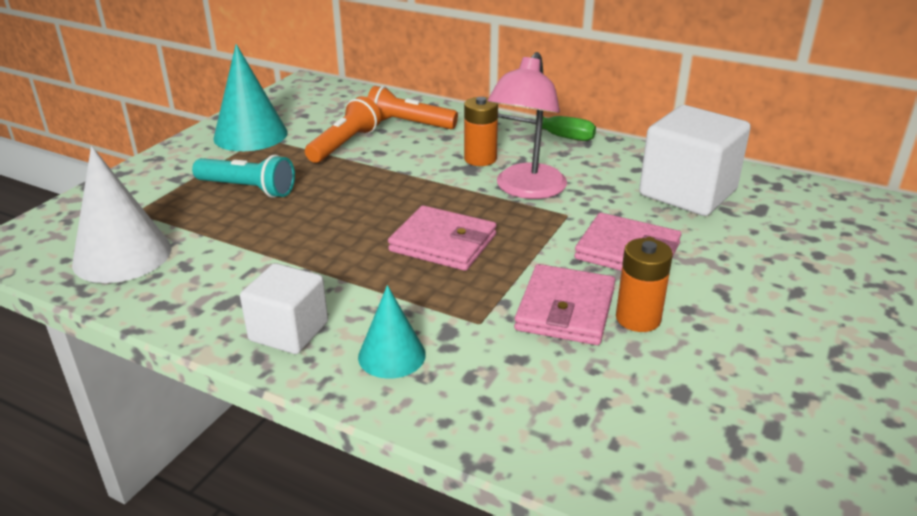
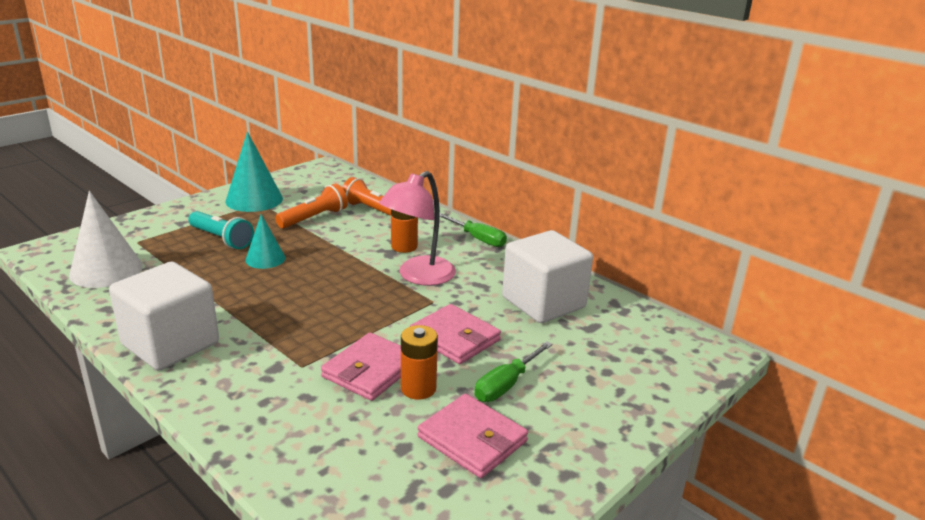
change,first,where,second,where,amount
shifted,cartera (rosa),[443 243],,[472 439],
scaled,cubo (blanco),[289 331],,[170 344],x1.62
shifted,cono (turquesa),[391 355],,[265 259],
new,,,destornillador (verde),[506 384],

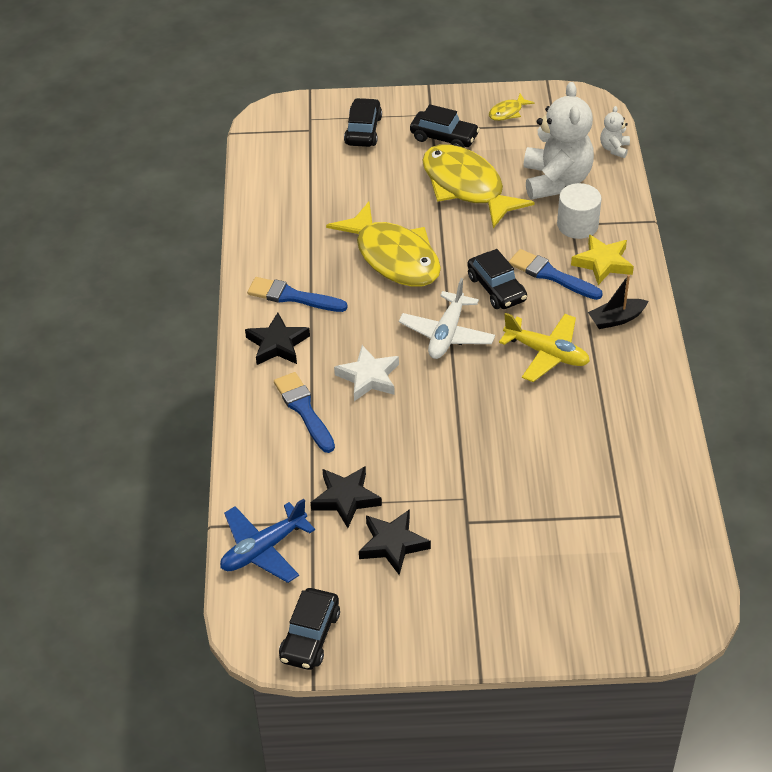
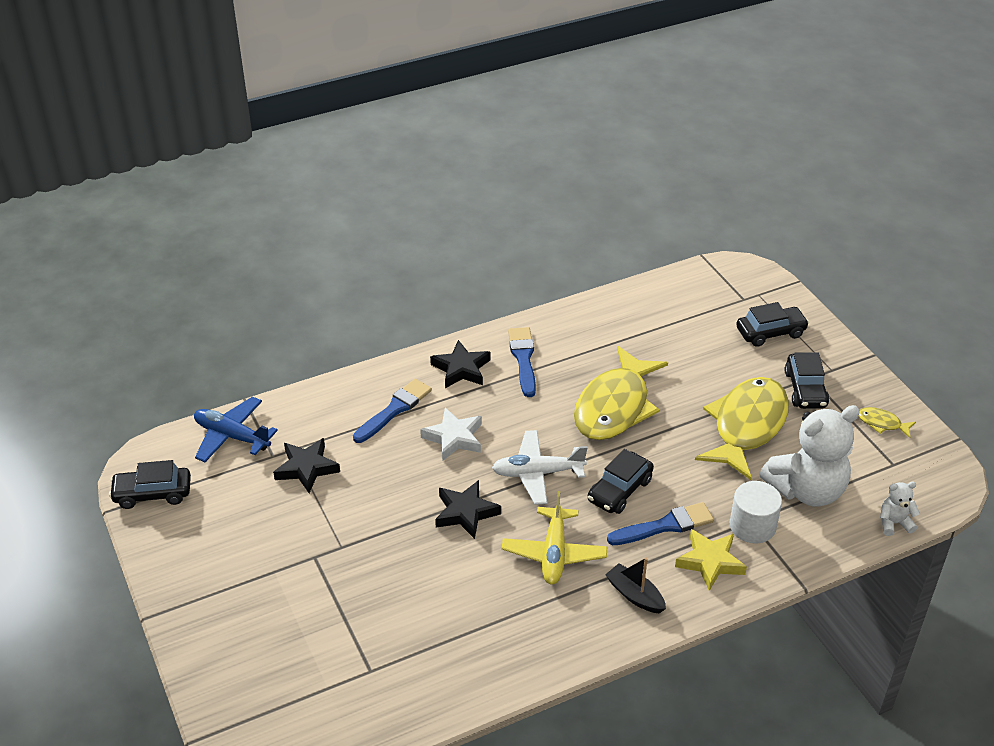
change,first,where,second,where,amount
rotated,pincel (azul),[551 275],,[665 526],60 degrees clockwise
shifted,estrella (negro),[392 544],,[466 512],

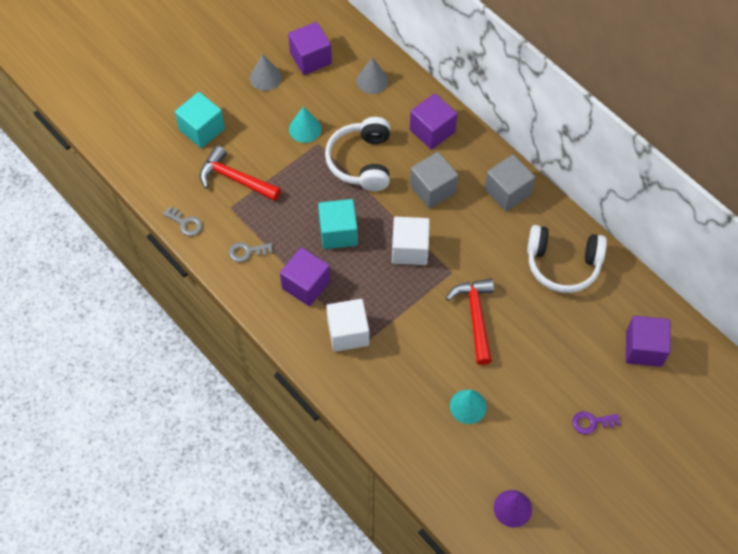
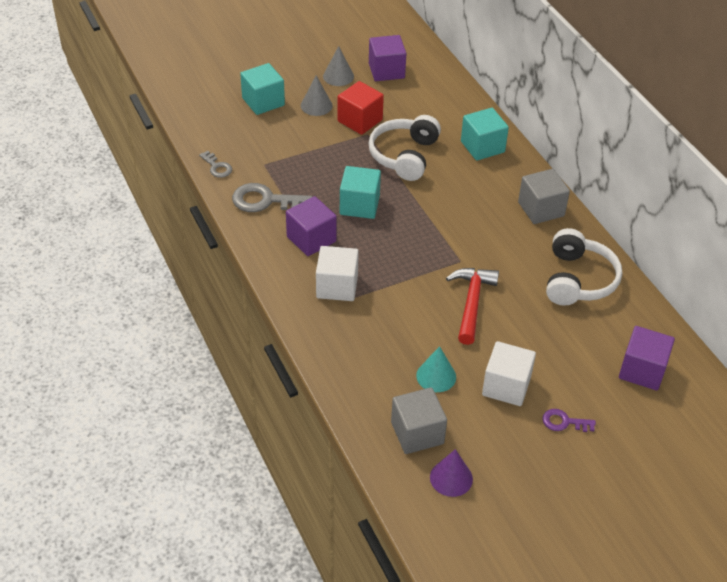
change,first,where,second,where,amount
shifted,cono (gris),[372 81],,[316 105],
repainted,cubo (morado),[432 131],cubo (turquesa),[482 147],
swapped,cono (turquesa),[305 129],cubo (rojo),[360 120],
gone,martillo (rojo),[235 179],,,
shifted,cubo (gris),[432 189],,[417 433],
shifted,cubo (blanco),[410 249],,[506 386],
rotated,auriculares (blanco),[563 264],,[578 280],105 degrees counterclockwise
scaled,llave (gris),[247 252],,[265 201],x1.80

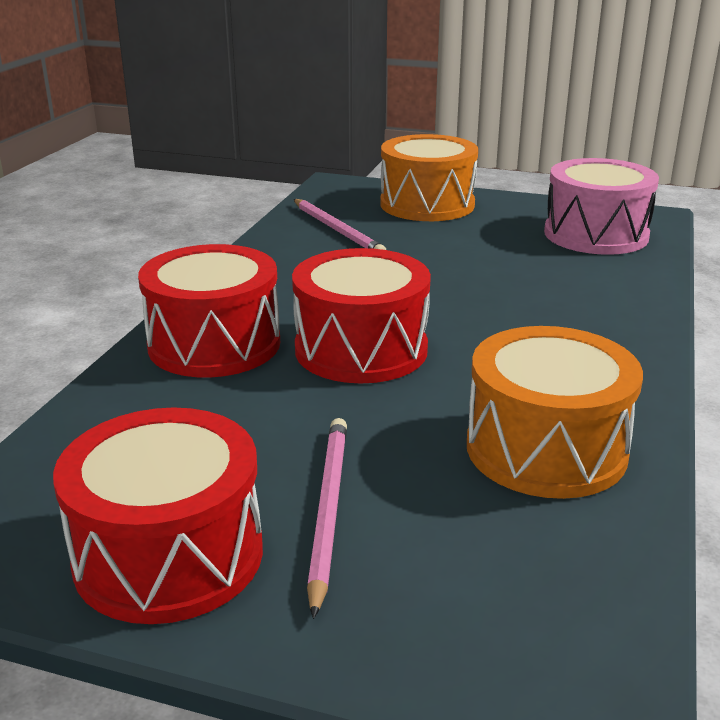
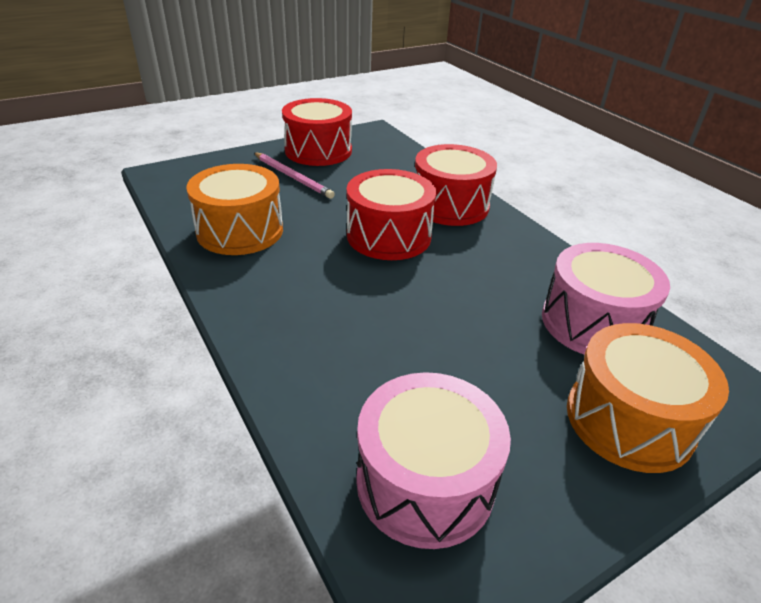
change,first,where,second,where,amount
swapped,lápiz (rosa),[337 230],tambor (rosa),[593 323],

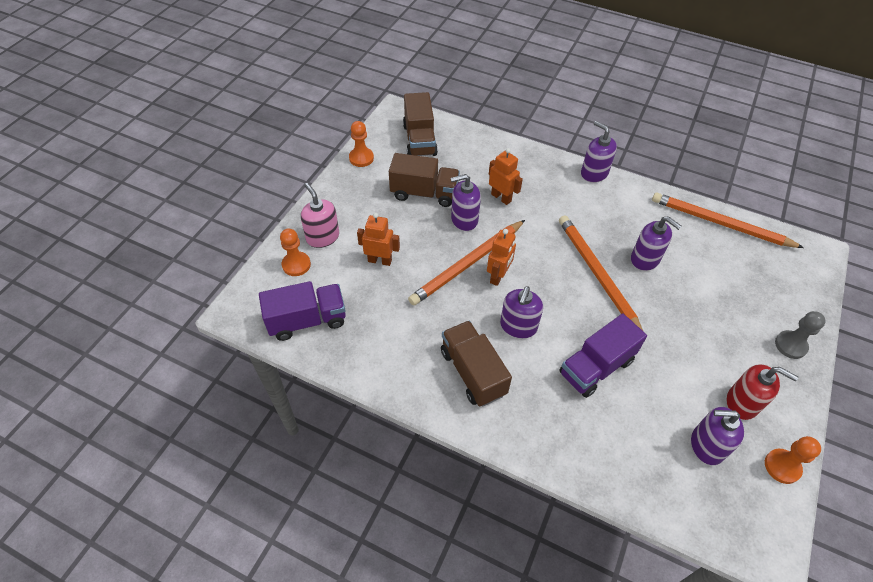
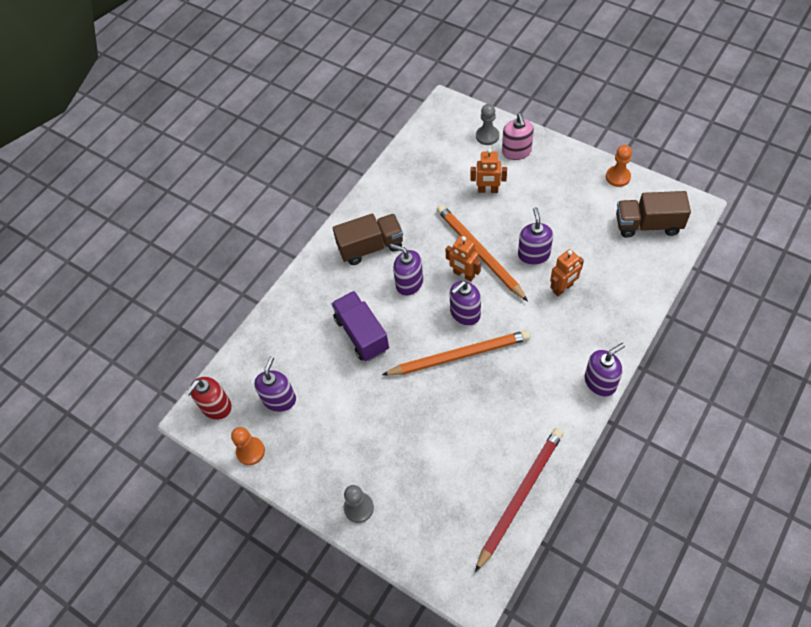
change,first,where,second,where,amount
gone,camión (marrón),[424 193],,,
rotated,dispensador de jabón (rosa),[322 237],,[516 151],105 degrees clockwise
repainted,lápiz (naranja),[720 223],lápiz (rojo),[520 496],
rotated,robot (naranja),[380 260],,[488 190],75 degrees clockwise
shifted,dispensador de jabón (morado),[645 259],,[465 313],
repainted,peón (naranja),[296 265],peón (gris),[487 136],
gone,camión (morado),[307 320],,,
shifted,dispensador de jabón (rojo),[742 403],,[216 406],

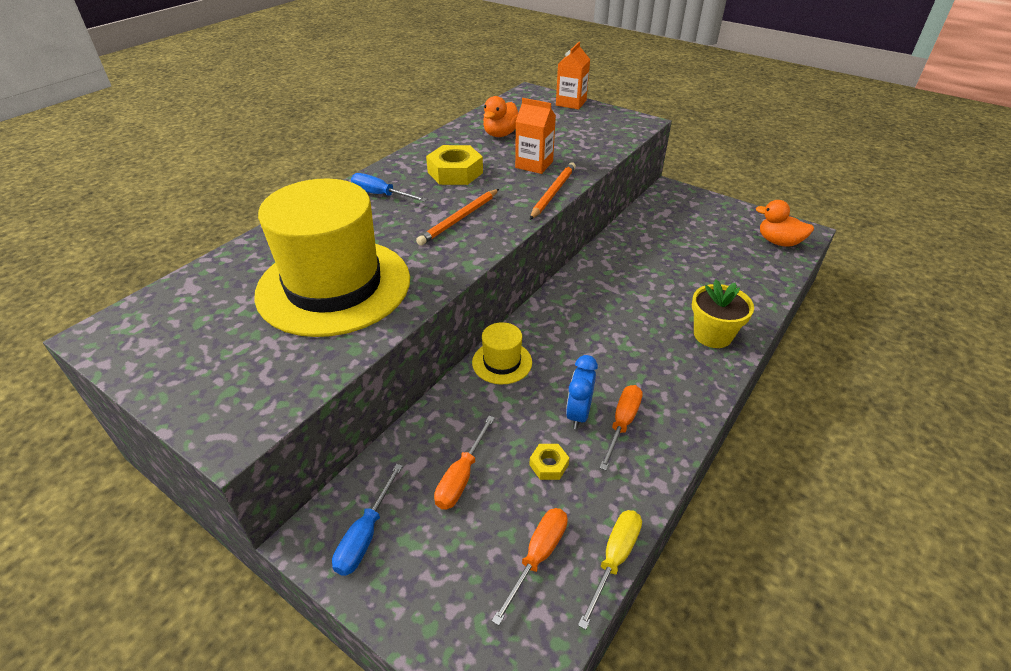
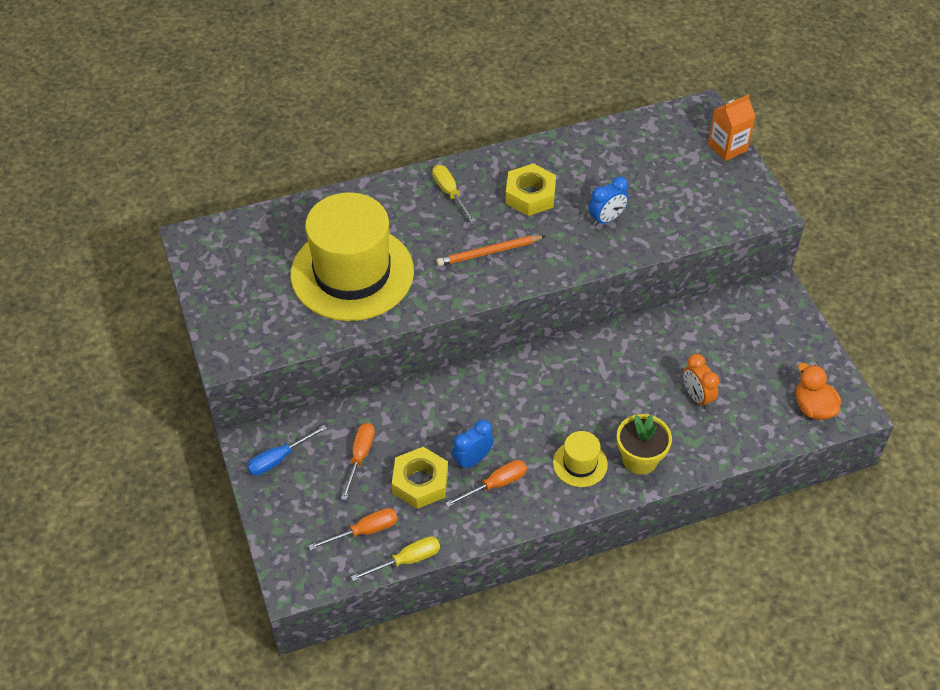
change,first,where,second,where,amount
gone,pato (naranja),[500 134],,,
swapped,cartón de leche (naranja),[534 164],despertador (azul),[606 219],
gone,lápiz (naranja),[553 193],,,
repainted,destornillador (azul),[381 195],destornillador (amarillo),[450 193],
shifted,sombrero (amarillo),[502 362],,[580 464],
rotated,destornillador (naranja),[461 477],,[360 457],135 degrees clockwise
scaled,tuerca (amarillo),[549 465],,[420 482],x1.98
new,,,despertador (naranja),[697 397],

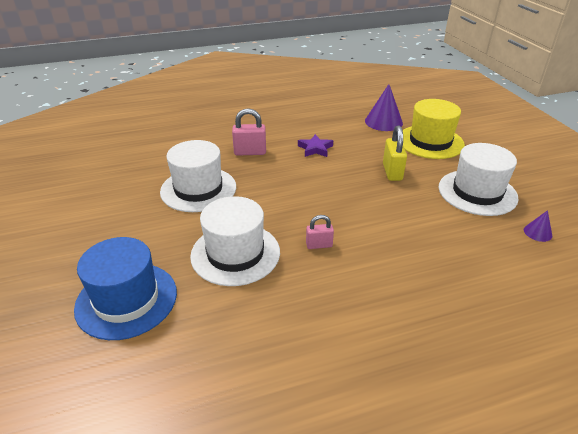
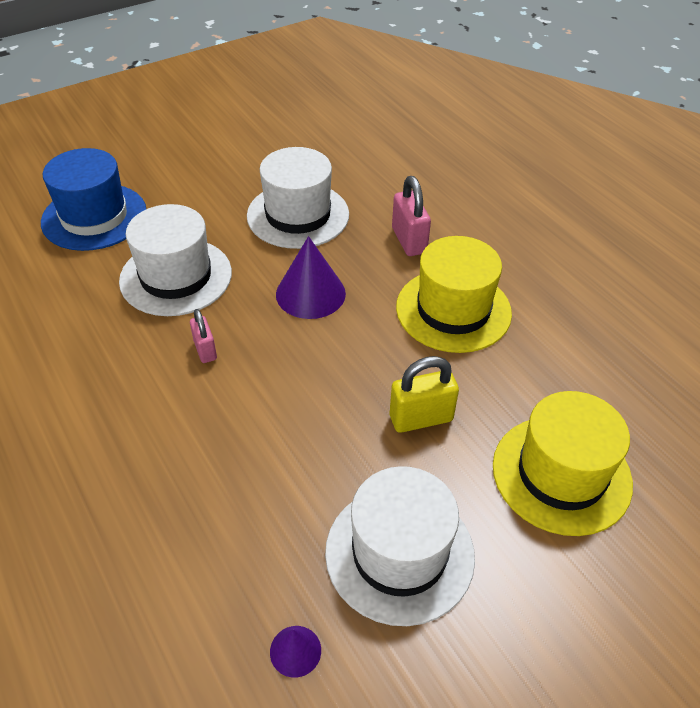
change,first,where,second,where,amount
shifted,cono (morado),[383 122],,[310 293],
swapped,estrella (morado),[315 149],sombrero (amarillo),[453 310],

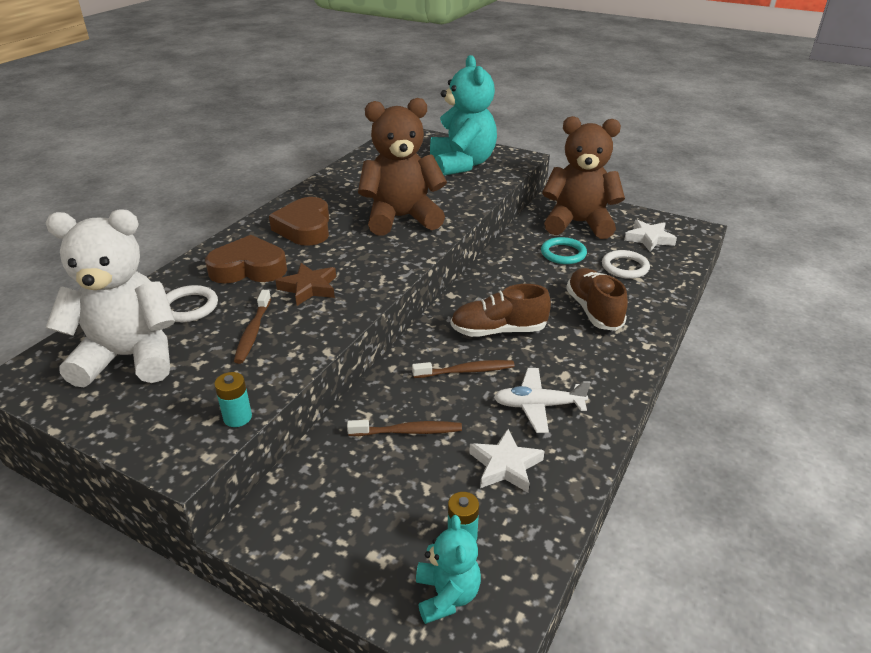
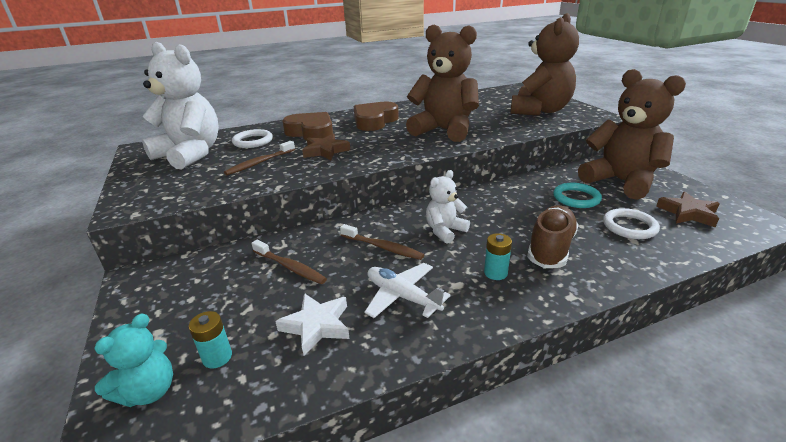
change,first,where,second,where,amount
repainted,osito (turquesa),[462 164],osito (marrón),[539 111],
repainted,estrella (blanco),[649 239],estrella (marrón),[688 213],
swapped,zapato (marrón),[498 331],osito (blanco),[445 231],
shifted,pila (turquesa),[237 417],,[495 273],

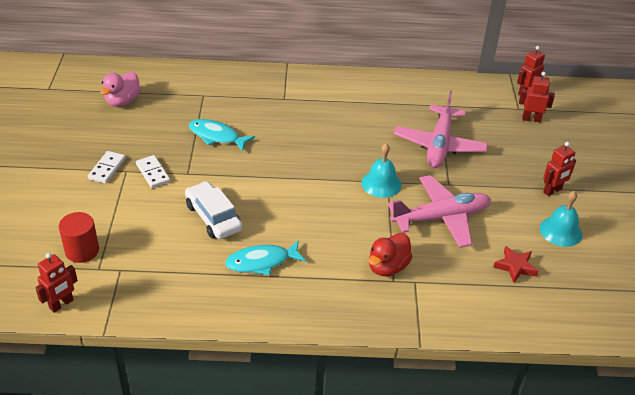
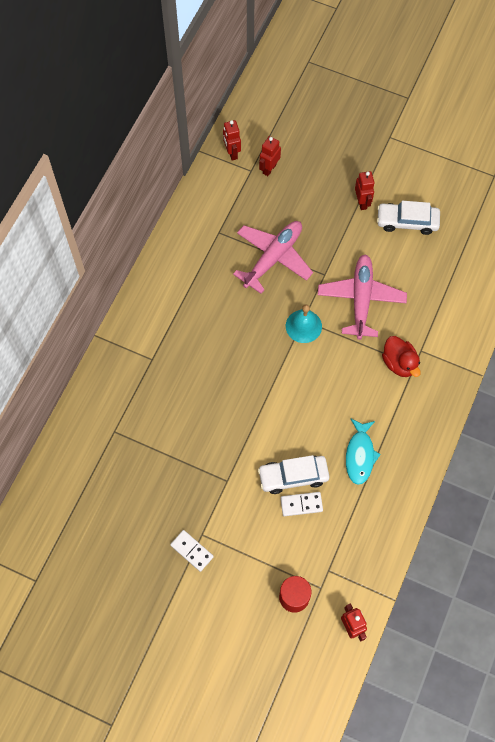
change,first,where,second,where,amount
gone,pato (rosa),[122 101],,,
rotated,avión (rosa),[439 145],,[273 258],90 degrees counterclockwise
gone,pez (turquesa),[217 136],,,
shifted,ficha de dominó (blanco),[153 173],,[301 504],
swapped,campana (turquesa),[560 231],coche (blanco),[407 222],
gone,estrella (rojo),[515 267],,,

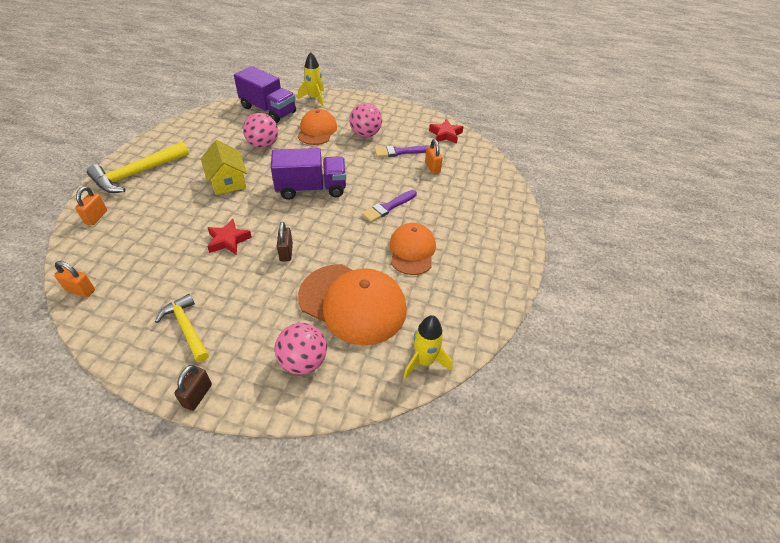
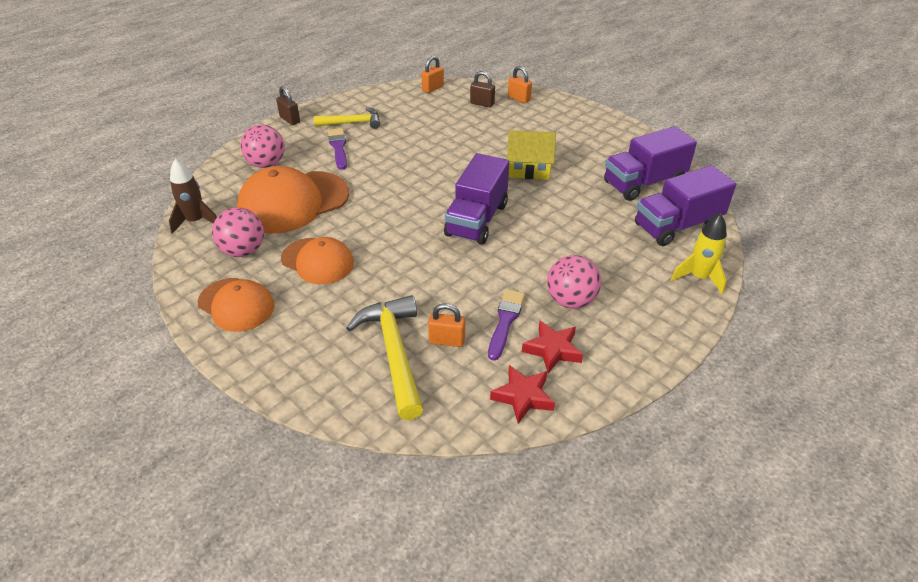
change,first,where,second,where,amount
shifted,gorra (naranja),[317 130],,[236 304],
shifted,pelota (rosa),[263 145],,[243 251],
shifted,martillo (amarillo),[137 174],,[394 352],
shifted,pincel (morado),[388 207],,[338 147],
shifted,estrella (rojo),[228 240],,[552 350],
shifted,candado (marrón),[286 252],,[482 103],
repainted,cohete (amarillo),[424 361],cohete (marrón),[196 221],
new,,,camión (morado),[644 183],

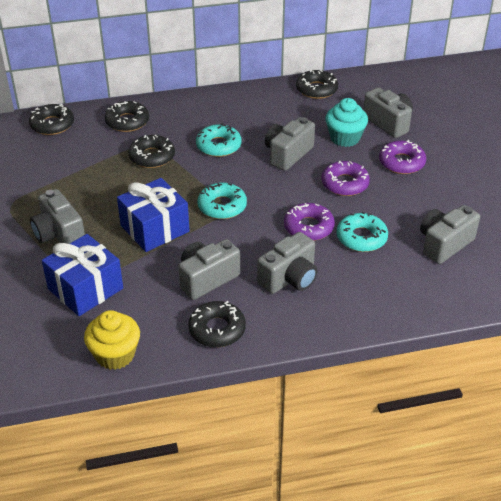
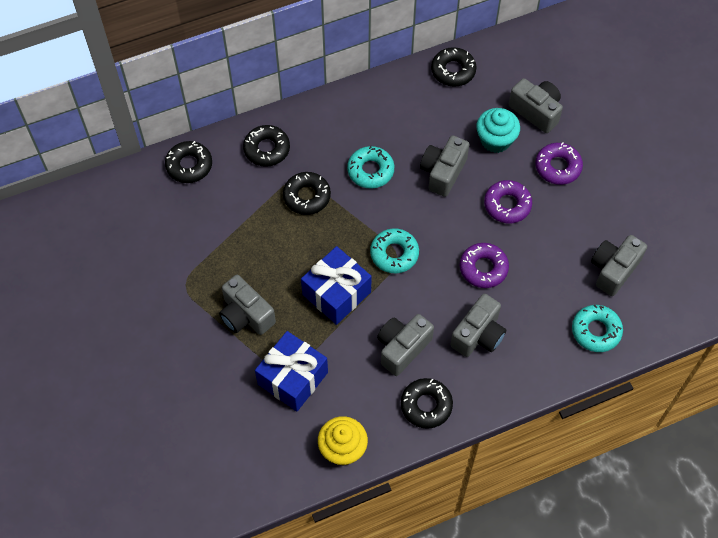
change,first,where,second,where,amount
shifted,rosquilla (turquesa),[361 238],,[596 331],

